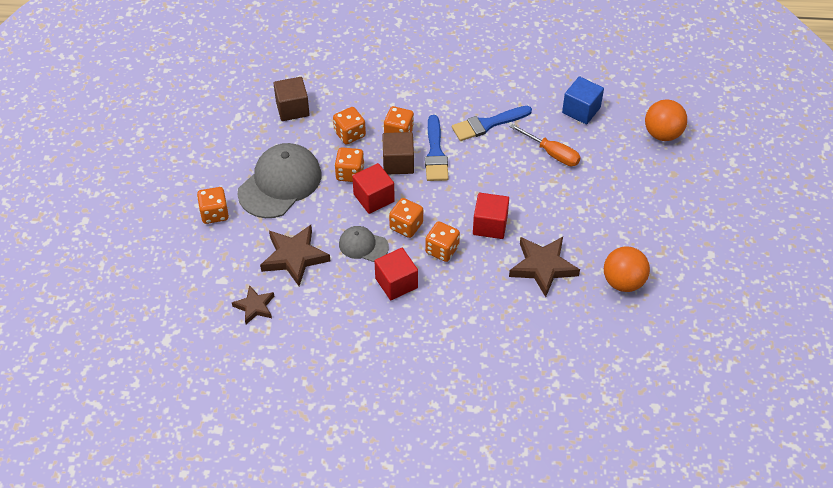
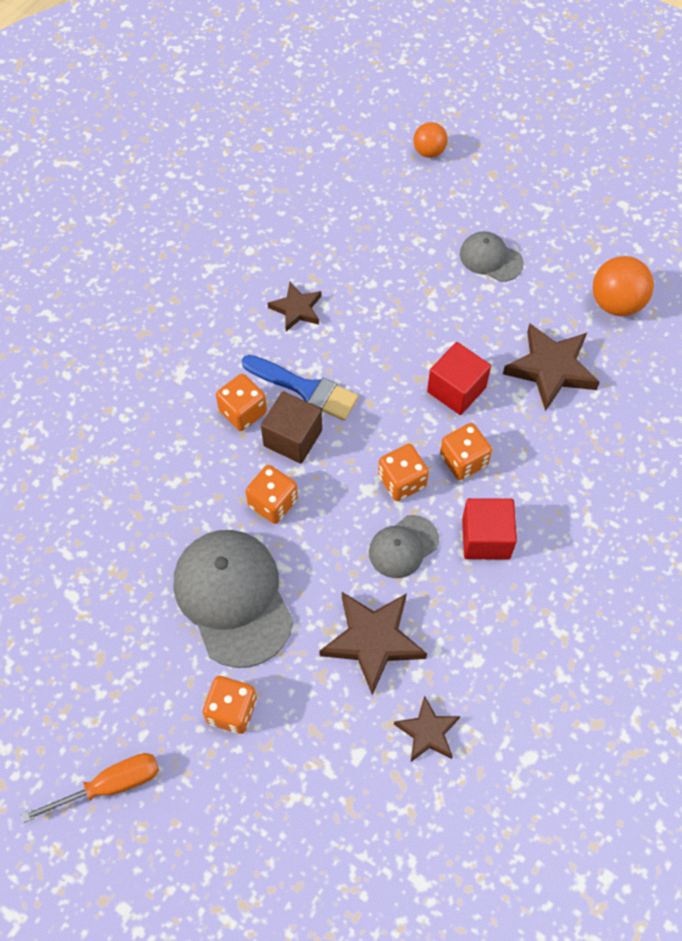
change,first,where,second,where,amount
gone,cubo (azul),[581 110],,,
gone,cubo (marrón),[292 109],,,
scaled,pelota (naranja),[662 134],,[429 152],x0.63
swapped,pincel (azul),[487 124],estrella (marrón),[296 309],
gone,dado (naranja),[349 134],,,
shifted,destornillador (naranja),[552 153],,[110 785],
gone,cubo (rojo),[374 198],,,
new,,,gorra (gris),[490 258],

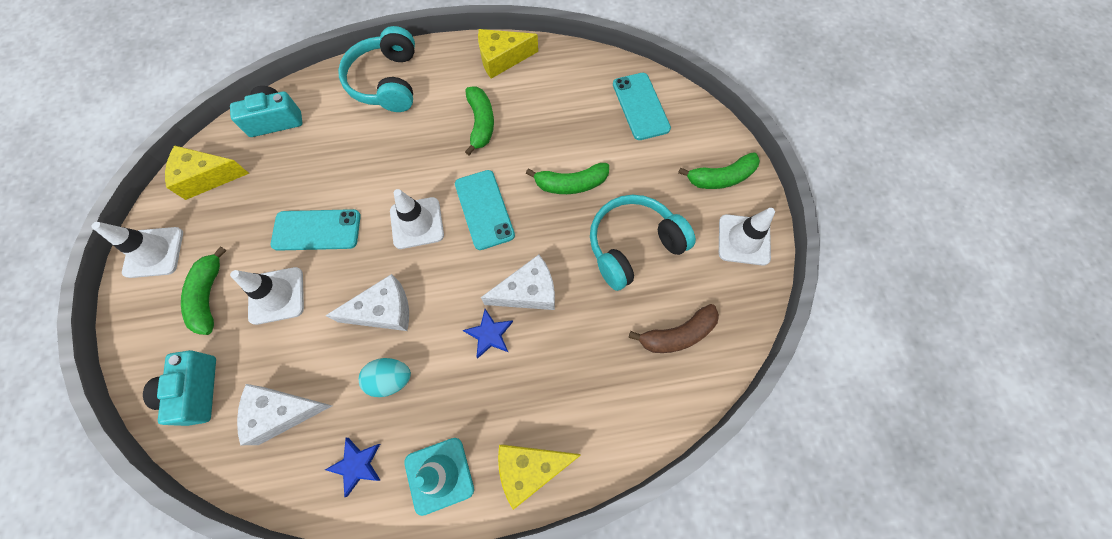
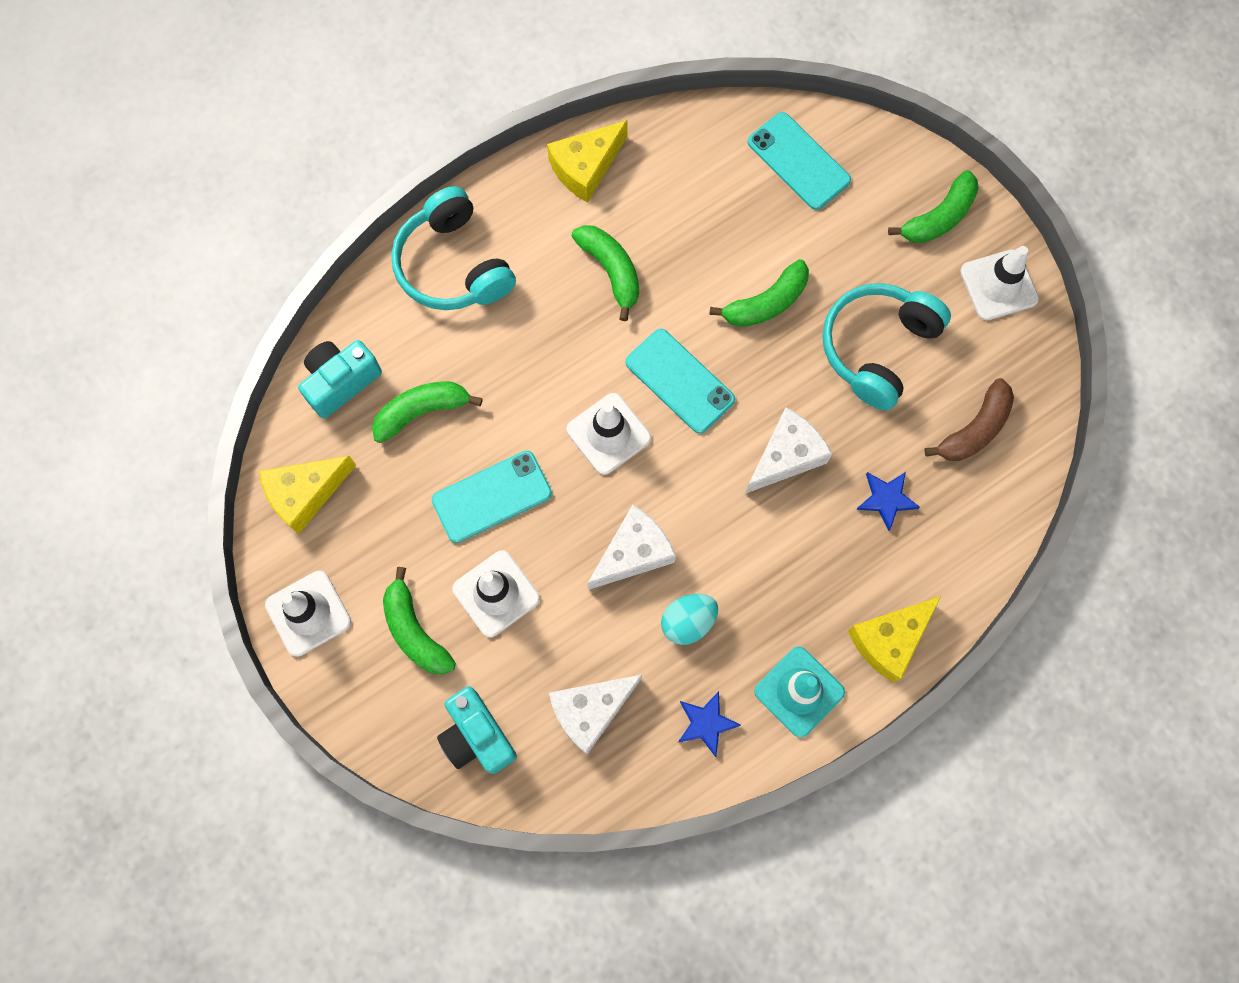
change,first,where,second,where,amount
shifted,estrella (azul),[489 334],,[886 499],
new,,,plátano (verde),[422 411],

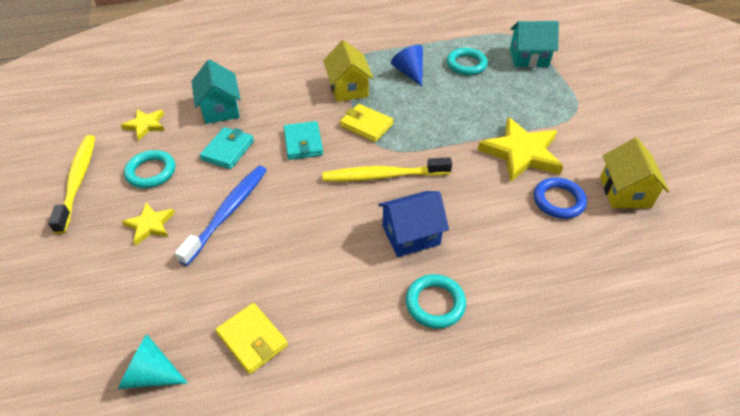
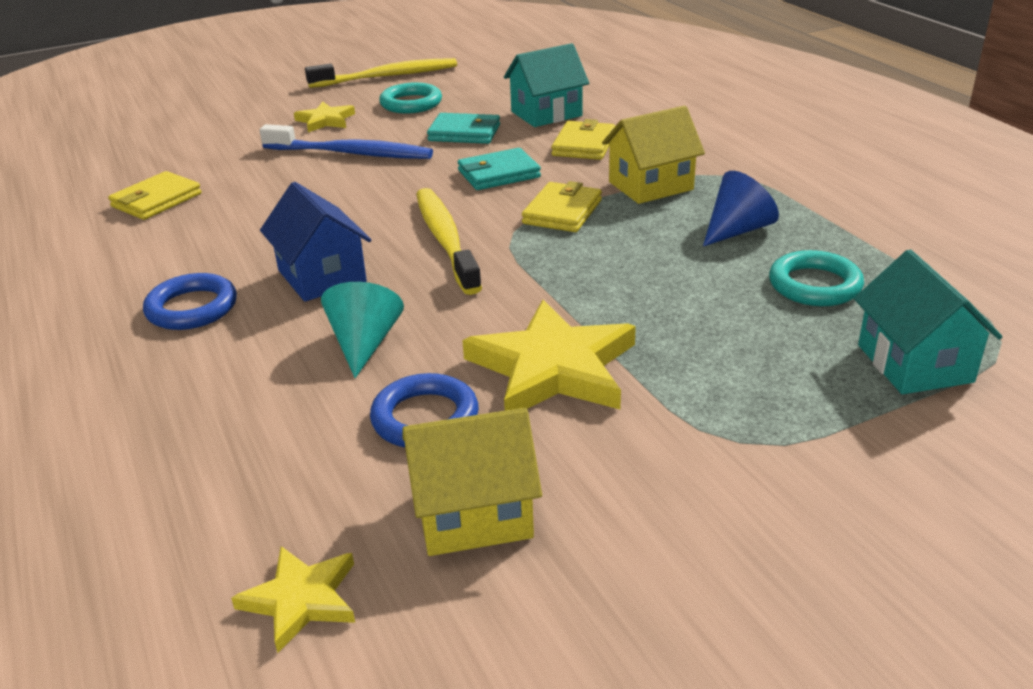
change,first,where,second,where,amount
shifted,estrella (amarillo),[145 125],,[301 600],
repainted,anillo (turquesa),[435 303],anillo (azul),[192 308],
shifted,cono (turquesa),[151 374],,[364 343],
new,,,cartera (amarillo),[584 145],

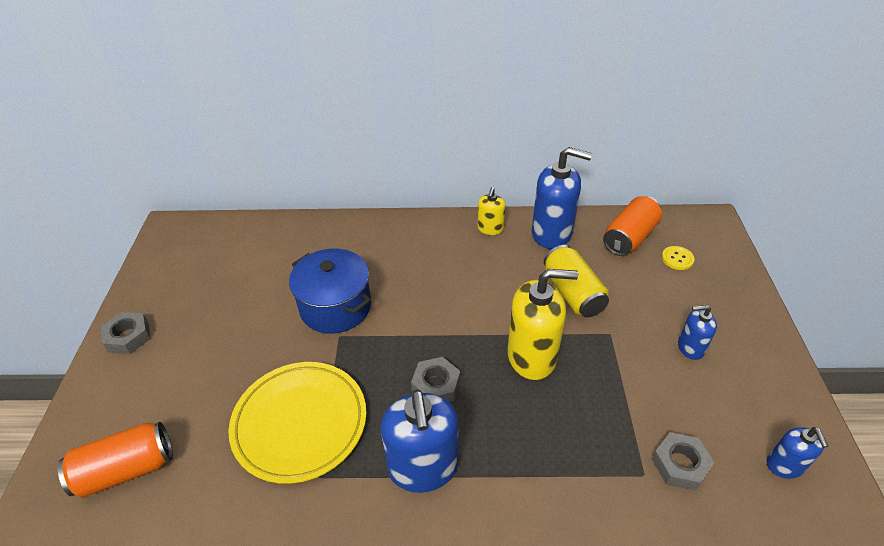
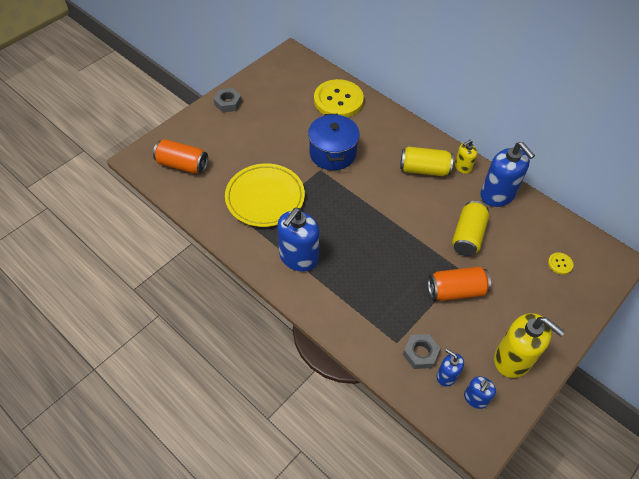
change,first,where,second,where,amount
shifted,lata (naranja),[629 237],,[456 290],
shifted,dispensador de jabón (amarillo),[532 356],,[513 359],
shifted,dispensador de jabón (azul),[690 348],,[446 376],
gone,tuerca (gris),[436 385],,,
new,,,botón (amarillo),[338 100],
new,,,lata (amarillo),[424 169],

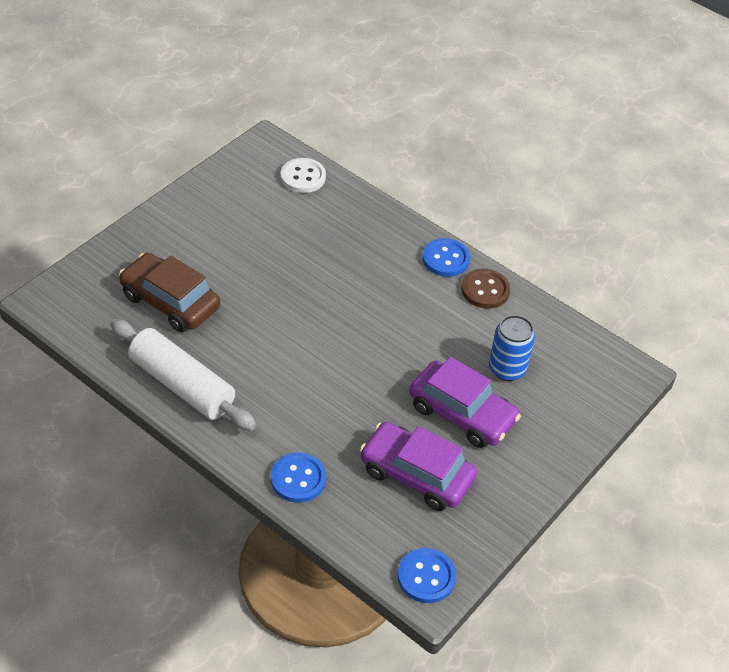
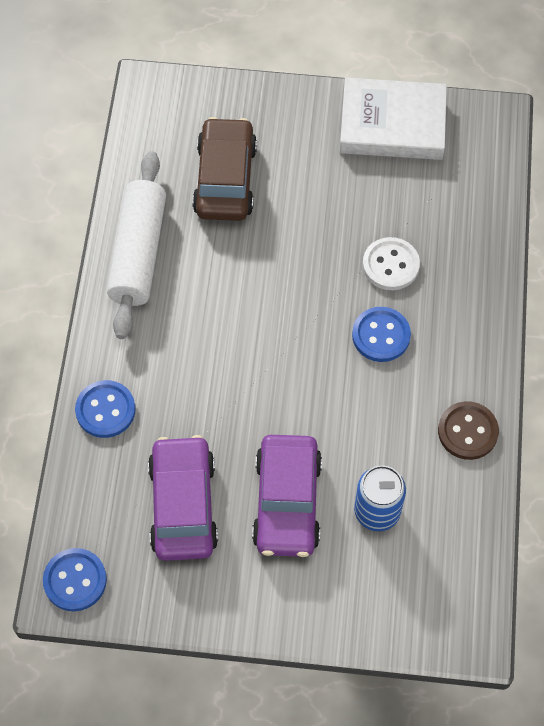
change,first,where,second,where,amount
shifted,botón (blanco),[303 177],,[390 265],
shifted,botón (azul),[445 259],,[381 335],
new,,,libro (blanco),[392 124],

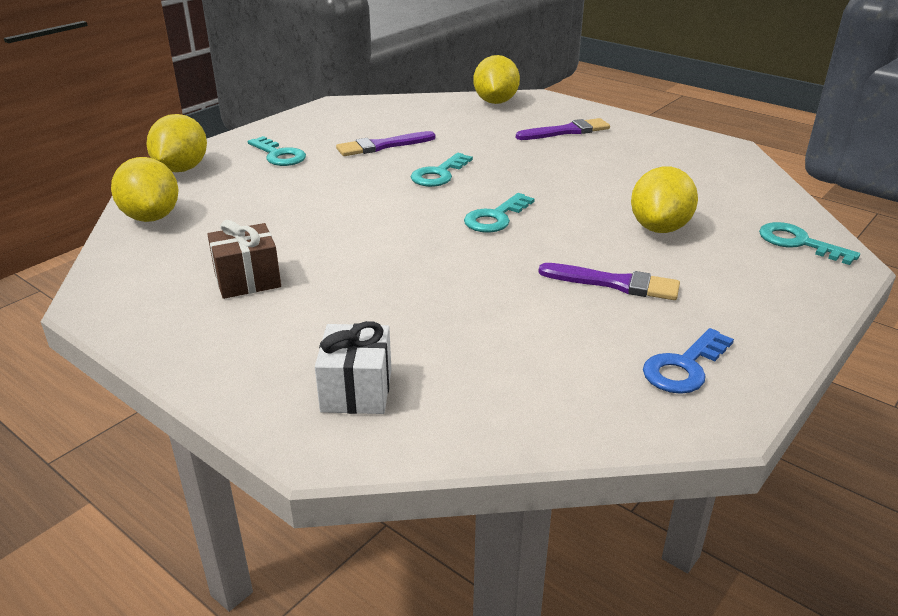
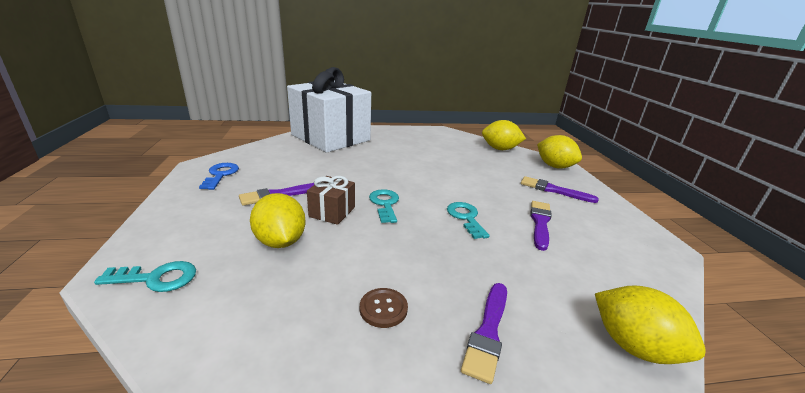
change,first,where,second,where,amount
swapped,llave (turquesa),[279 155],pincel (morado),[553 190],
shifted,regalo (marrón),[247 280],,[332 212],
scaled,regalo (blanco),[356 390],,[330 137],x2.48
new,,,botón (marrón),[383 308],

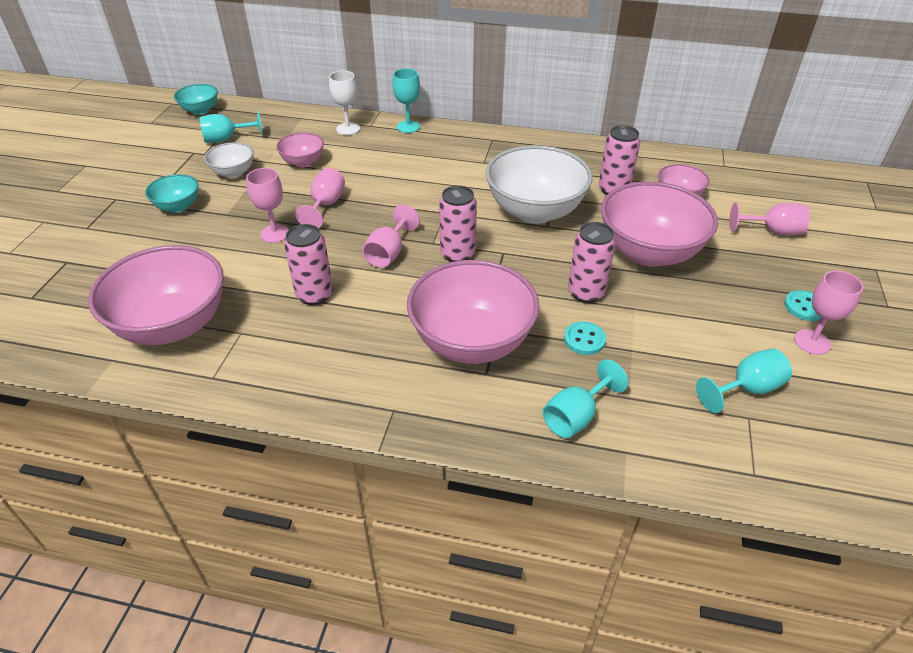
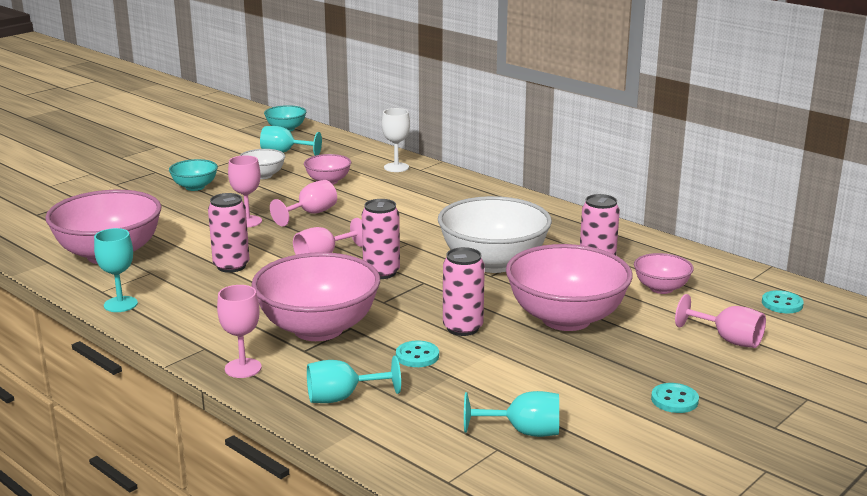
change,first,where,second,where,amount
shifted,copa (turquesa),[408 127],,[120 304],
shifted,copa (rosa),[812 342],,[243 368],
new,,,botón (turquesa),[782 304],

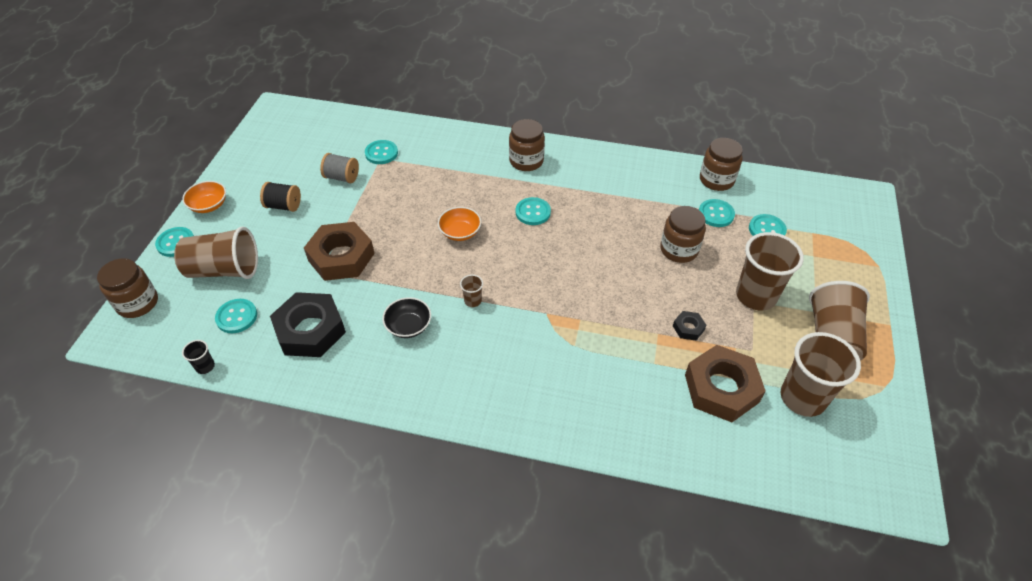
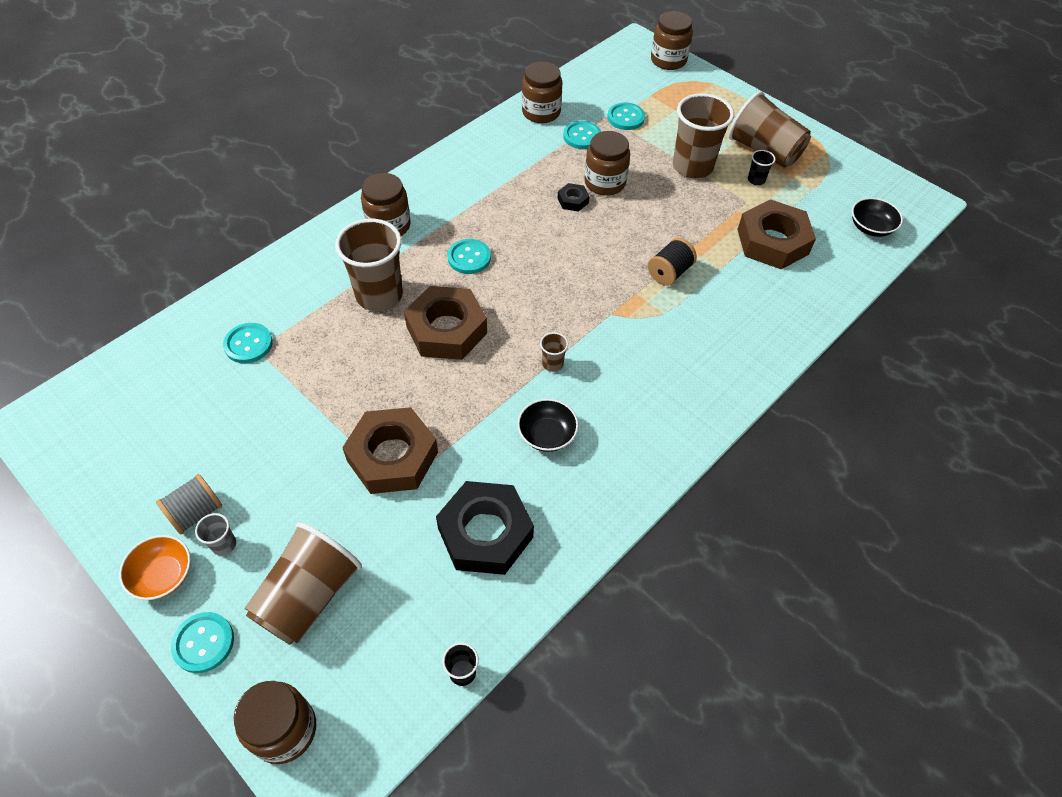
change,first,where,second,where,amount
shifted,carrete (gris),[342 177],,[196 512],
shifted,carrete (negro),[283 206],,[669 273],
swapped,cuenco (naranja),[460 232],tuerca (marrón),[446 330],
gone,botón (turquesa),[236 317],,,
shifted,tuerca (negro),[688 328],,[573 200],
shifted,vaso (marrón),[802 398],,[379 295],
new,,,tarro (marrón),[668 60],
new,,,vaso (negro),[756 180],
new,,,cuenco (negro),[870 227],
new,,,vaso (gris),[224 544],

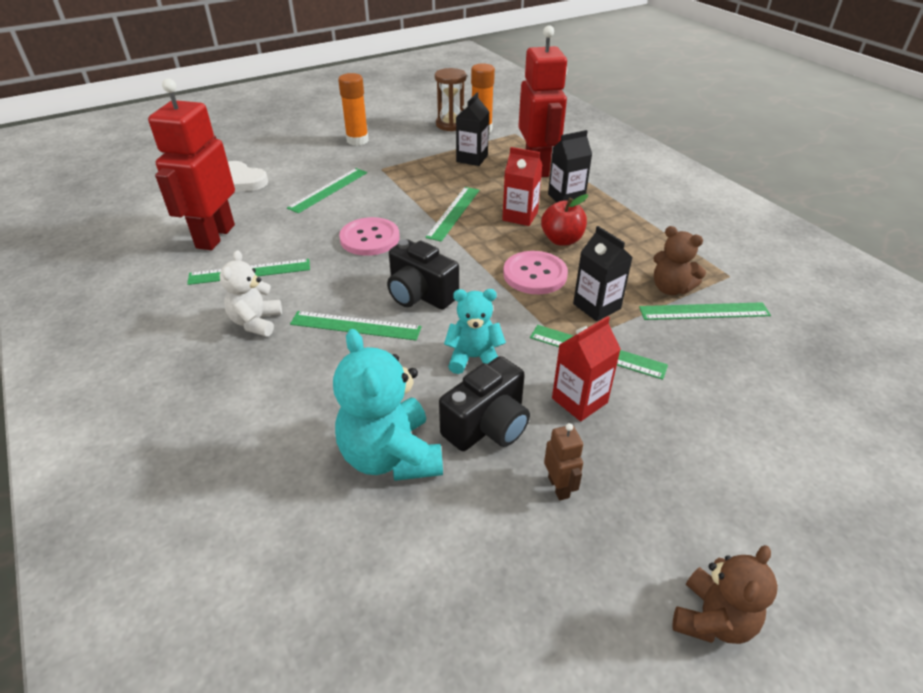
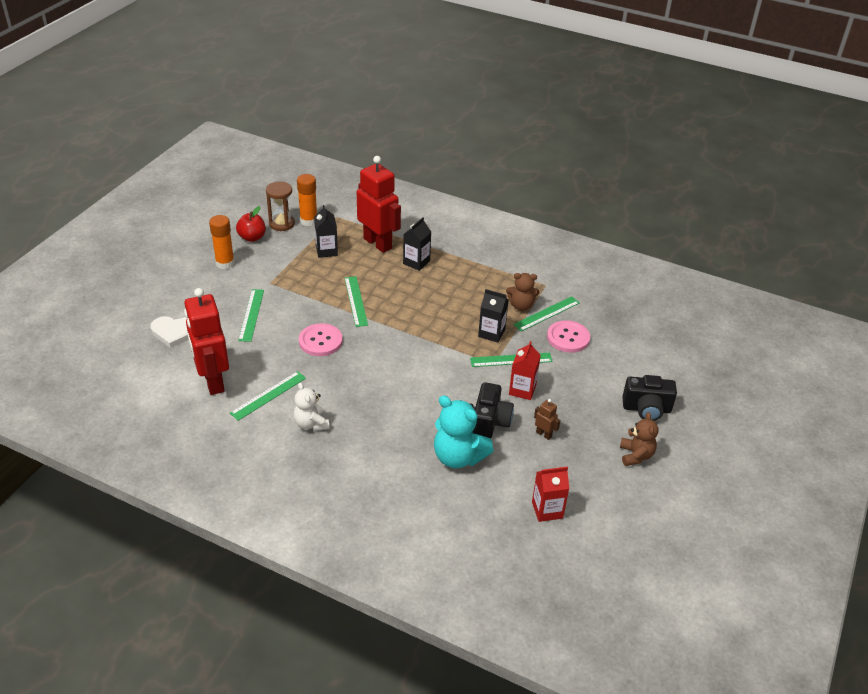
change,first,where,second,where,amount
shifted,cartón de leche (rojo),[520 216],,[547 510],
shifted,manzana (rojo),[562 240],,[252 237],
shifted,cámara (negro),[420 295],,[646 409],
shifted,botón (rosa),[535 274],,[568 338],
gone,osito (turquesa),[474 358],,,
gone,regla (verde),[355 326],,,

